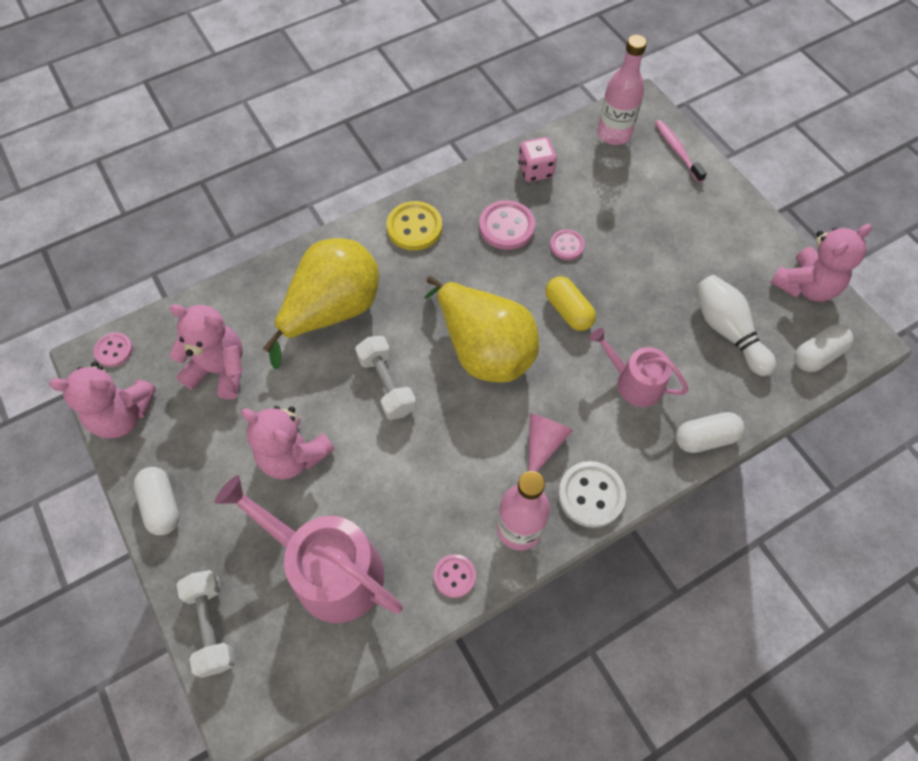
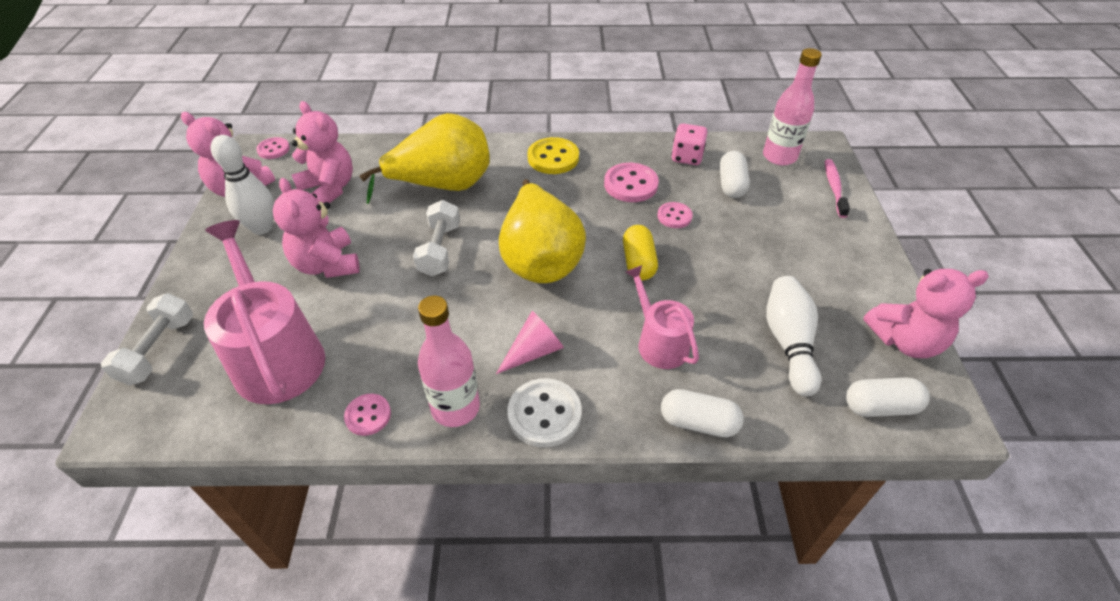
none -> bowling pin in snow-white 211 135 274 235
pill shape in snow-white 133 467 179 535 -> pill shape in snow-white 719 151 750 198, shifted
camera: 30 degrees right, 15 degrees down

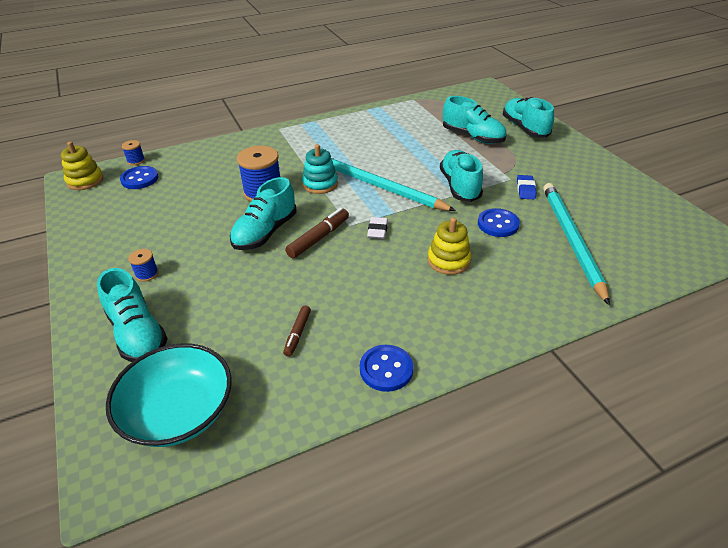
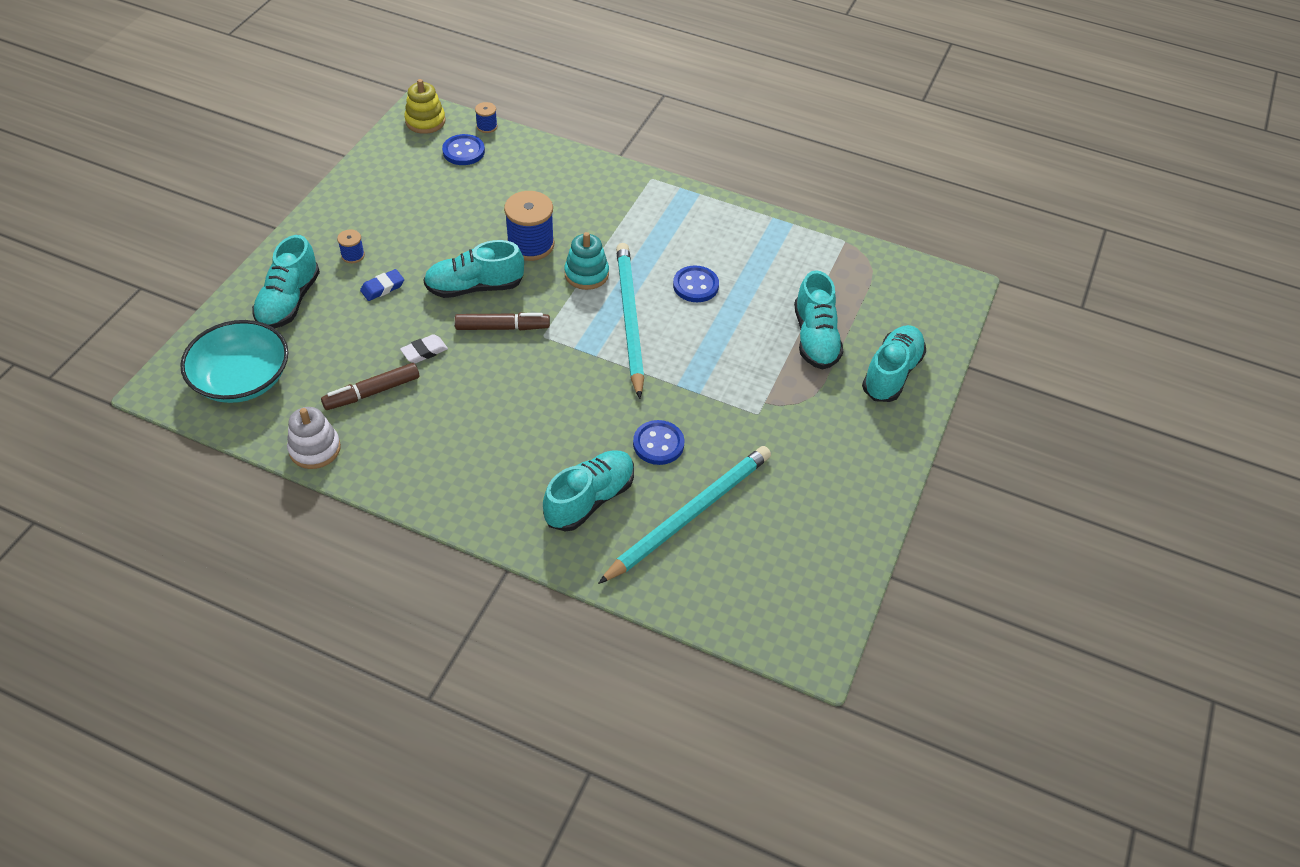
none -> stacking rings in snow-white 287 407 341 469
marker in dark brown 283 306 311 357 -> marker in dark brown 321 363 419 410, x1.59
gum eraser in blue 517 175 536 199 -> gum eraser in blue 360 269 404 301, shifted
gum eraser in snow-white 367 217 388 239 -> gum eraser in snow-white 400 334 448 363, shifted
lace-up shoe in teal 440 150 483 202 -> lace-up shoe in teal 543 450 634 532, shifted
shirt button in blue 360 345 413 392 -> shirt button in blue 673 266 719 302, shifted
stacking rings in bright yellow 428 218 471 275 -> none
camera: 45 degrees right, 10 degrees up

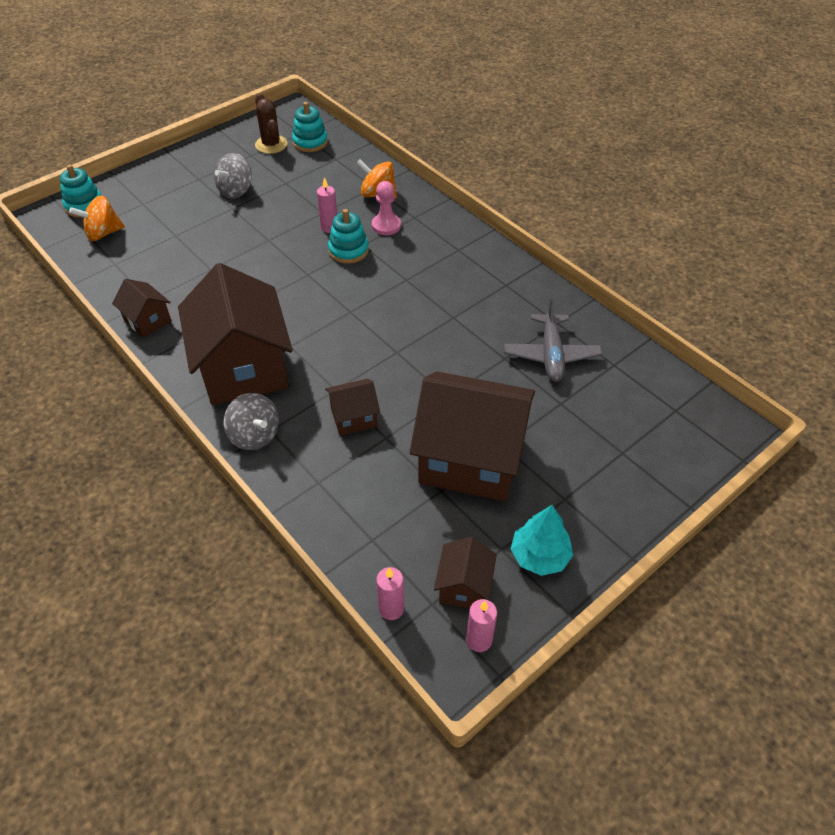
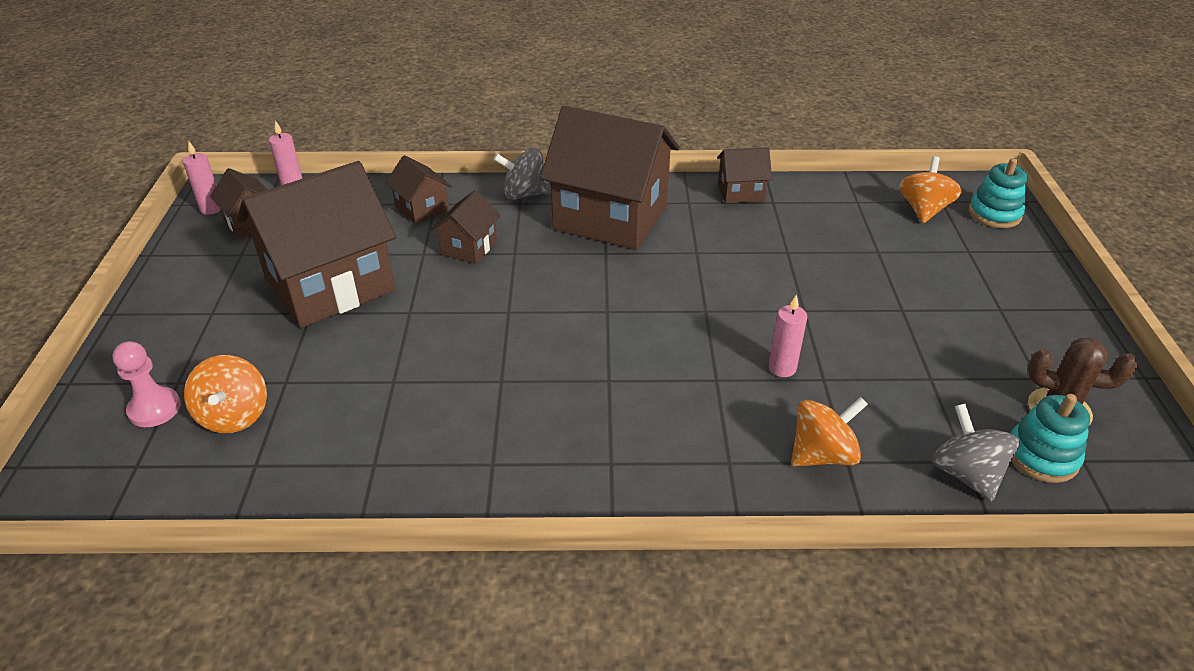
pawn in rose-pink 372 181 401 235 -> pawn in rose-pink 112 341 181 427, shifted
none -> spinning top in bright orange 184 355 267 433
none -> cottage in dark brown 385 155 451 224
spinning top in ash-grey 214 153 252 199 -> spinning top in ash-grey 932 404 1020 501, shifted
stacking rings in teal 328 209 369 264 -> none
plane in ash-grey 504 298 602 382 -> none
toy tree in teal 511 505 573 576 -> none
camera: 130 degrees right, 10 degrees down

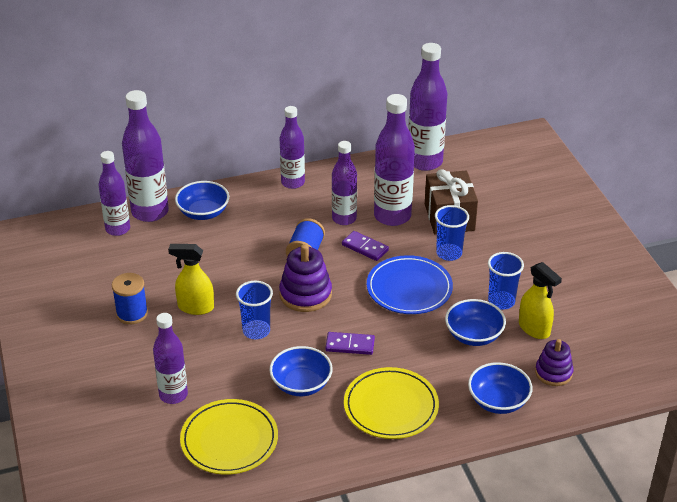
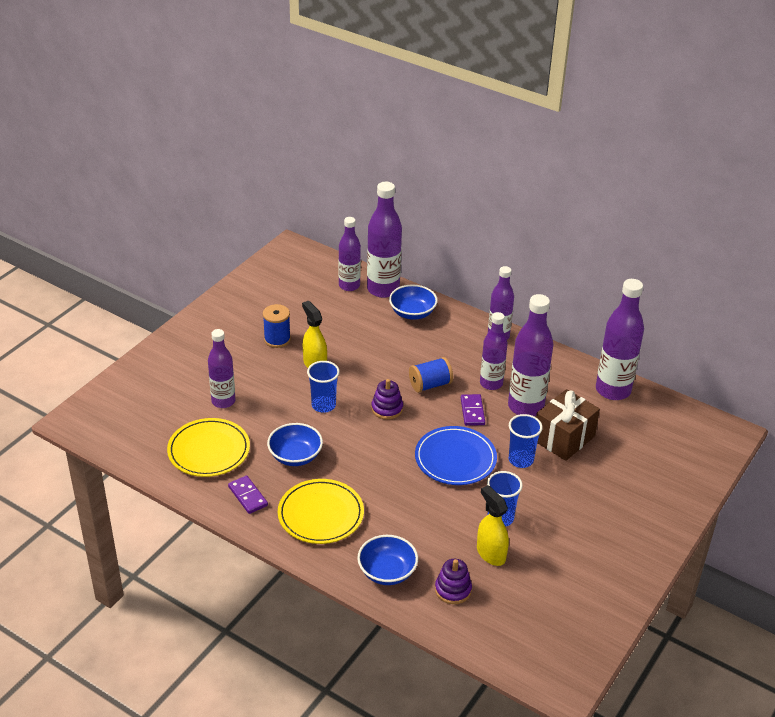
domino in purple 325 332 375 355 -> domino in purple 228 476 268 514, shifted
stacking rings in purple 279 244 332 312 -> stacking rings in purple 371 379 403 420, x0.67
spray cleaner in bright yellow 519 262 562 339 -> spray cleaner in bright yellow 477 485 509 566, 135 degrees clockwise
serving bowl in blue 445 299 506 346 -> none
camera: 50 degrees right, 0 degrees up

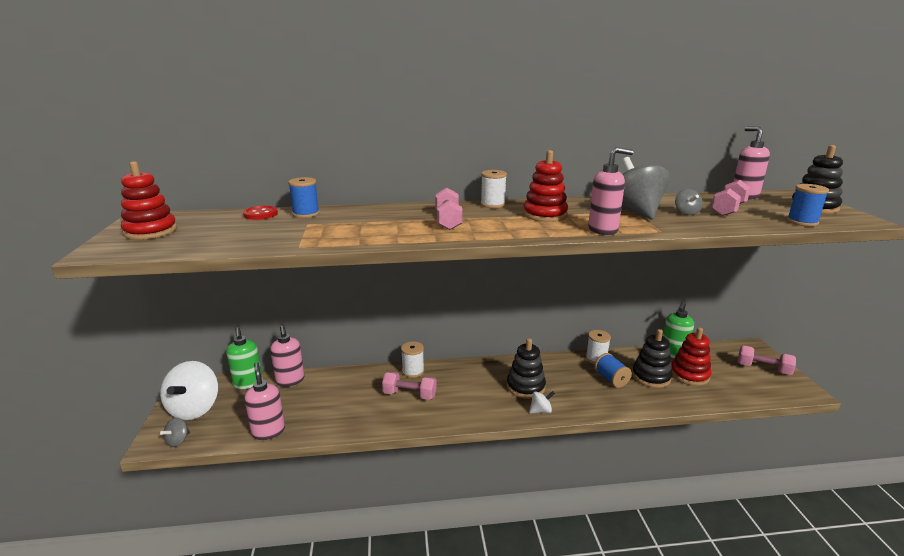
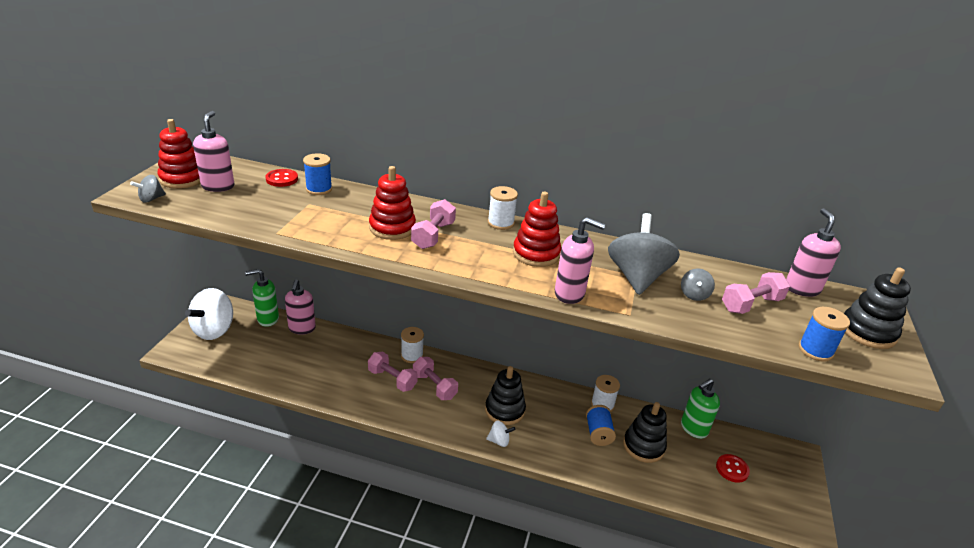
spinning top in ash-grey 160 418 190 447 -> spinning top in ash-grey 130 175 166 203, shifted
soap dispenser in rose-pink 244 362 285 440 -> soap dispenser in rose-pink 193 111 234 192, shifted
soap dispenser in leaf-green 226 327 263 389 -> soap dispenser in leaf-green 245 269 279 327, 75 degrees clockwise
stacking rings in crimson 671 327 711 386 -> stacking rings in crimson 369 166 416 240, shifted
free weight in rose-pink 738 346 796 375 -> free weight in rose-pink 413 357 458 400, shifted
none -> shirt button in crimson 716 454 750 483
camera: 20 degrees right, 10 degrees up

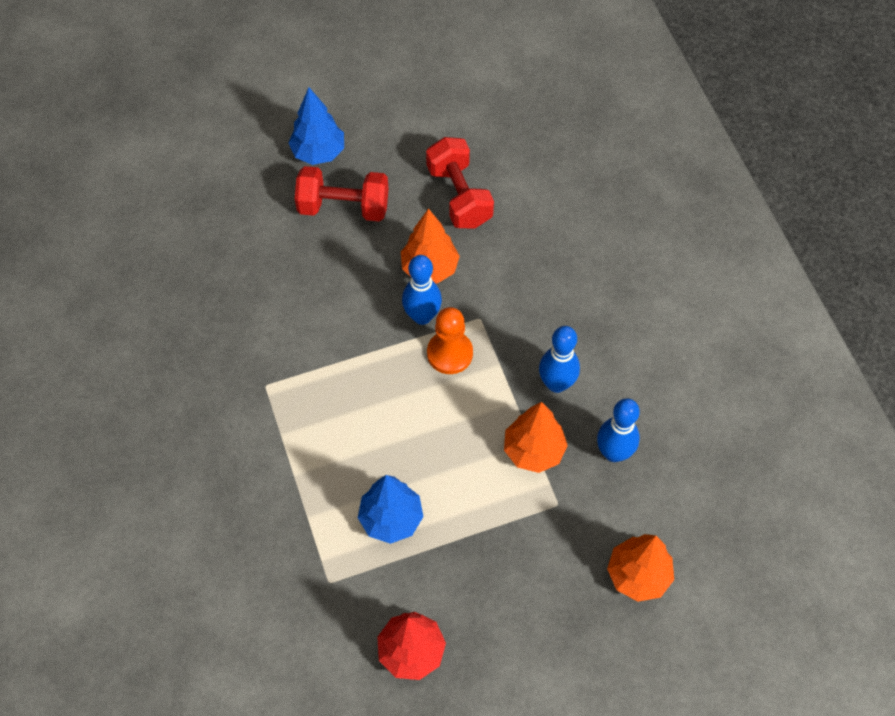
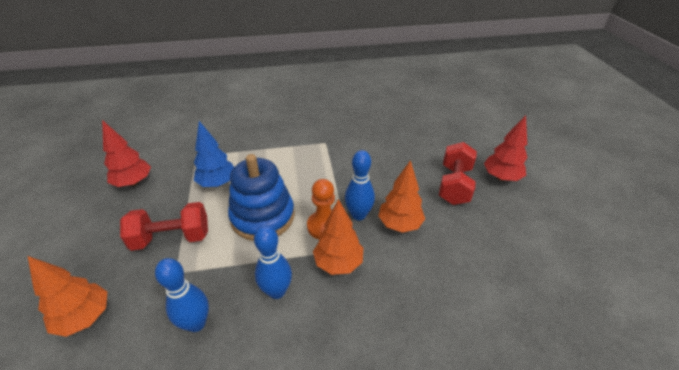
free weight in crimson 426 137 494 229 -> free weight in crimson 120 202 208 251, shifted
none -> stacking rings in blue 228 154 295 241
toy tree in bright orange 504 402 568 473 -> toy tree in bright orange 313 199 363 275, shifted
toy tree in blue 288 87 344 165 -> toy tree in crimson 484 115 528 181
camera: 100 degrees right, 20 degrees down

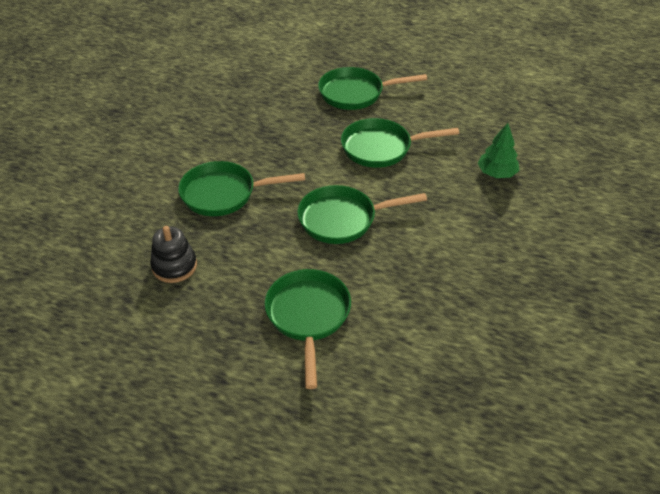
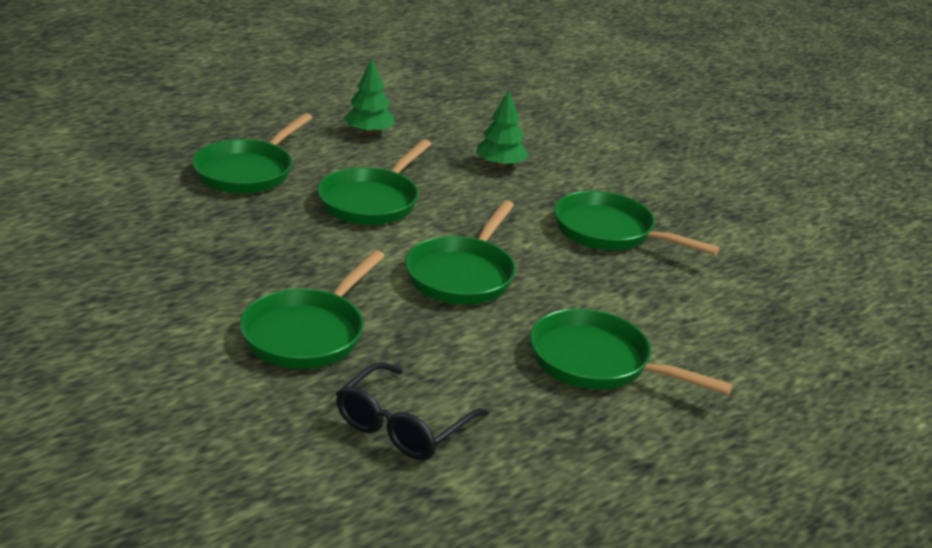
stacking rings in black 150 226 197 283 -> glasses in black 336 362 489 460
none -> toy tree in leaf-green 344 59 395 135
none -> frying pan in leaf-green 554 191 720 255
camera: 60 degrees left, 15 degrees down

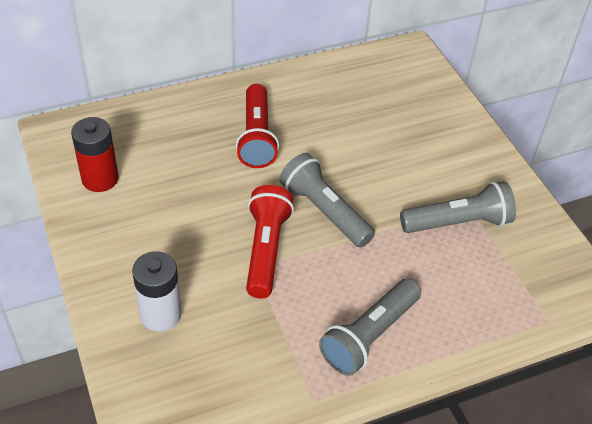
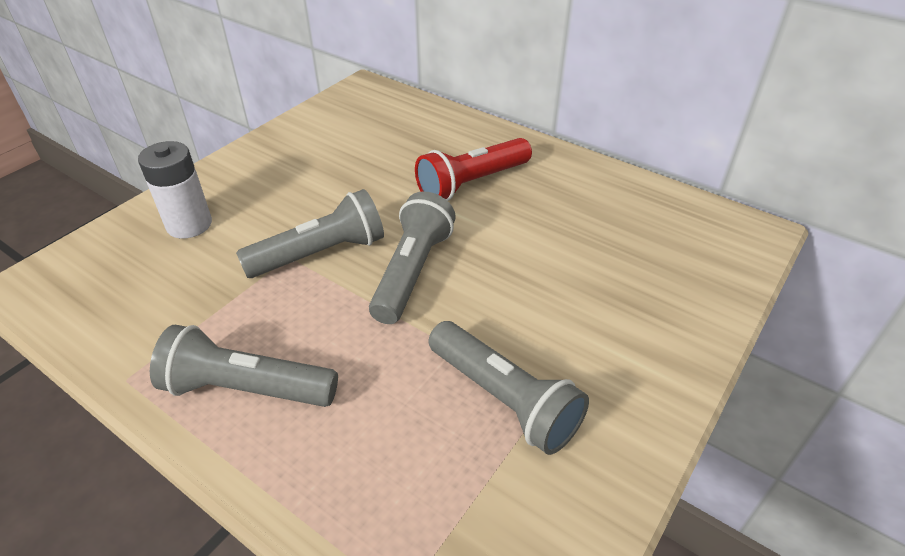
flashlight in crimson 246 185 294 298 -> flashlight in ash-grey 236 189 384 278
AA battery in crimson 71 117 118 192 -> none
camera: 60 degrees right, 5 degrees down

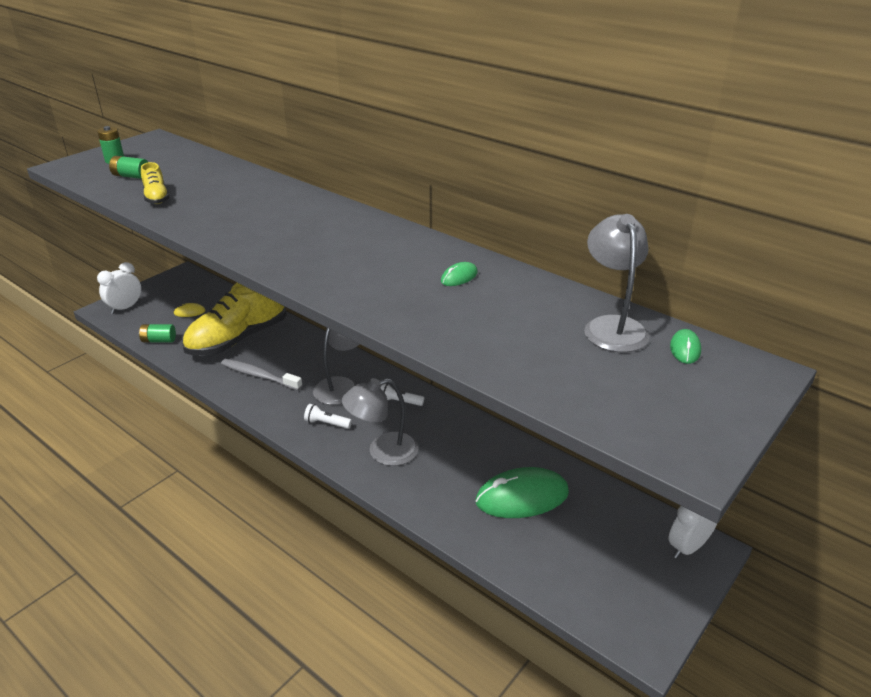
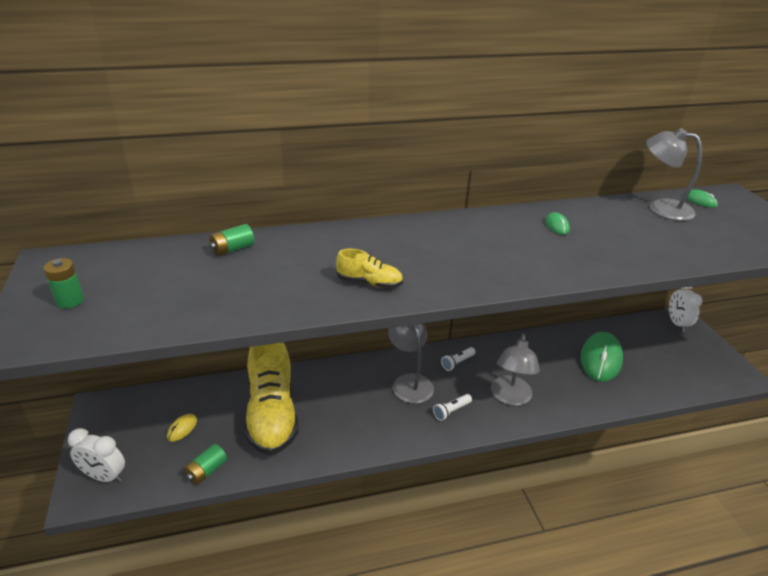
alarm clock in snow-white 97 262 141 314 -> alarm clock in snow-white 68 428 125 483, 60 degrees counterclockwise
AA battery in leaf-green 109 156 148 179 -> AA battery in leaf-green 209 224 254 256, shifted
lace-up shoe in bright yellow 141 162 169 204 -> lace-up shoe in bright yellow 336 249 403 288, shifted
toothbrush in ash-grey 221 359 303 391 -> none
camera: 55 degrees left, 0 degrees up

